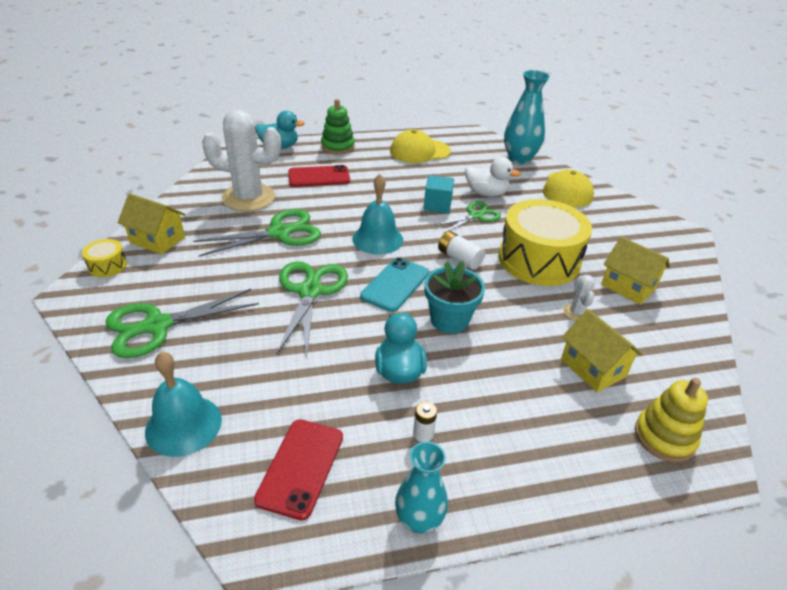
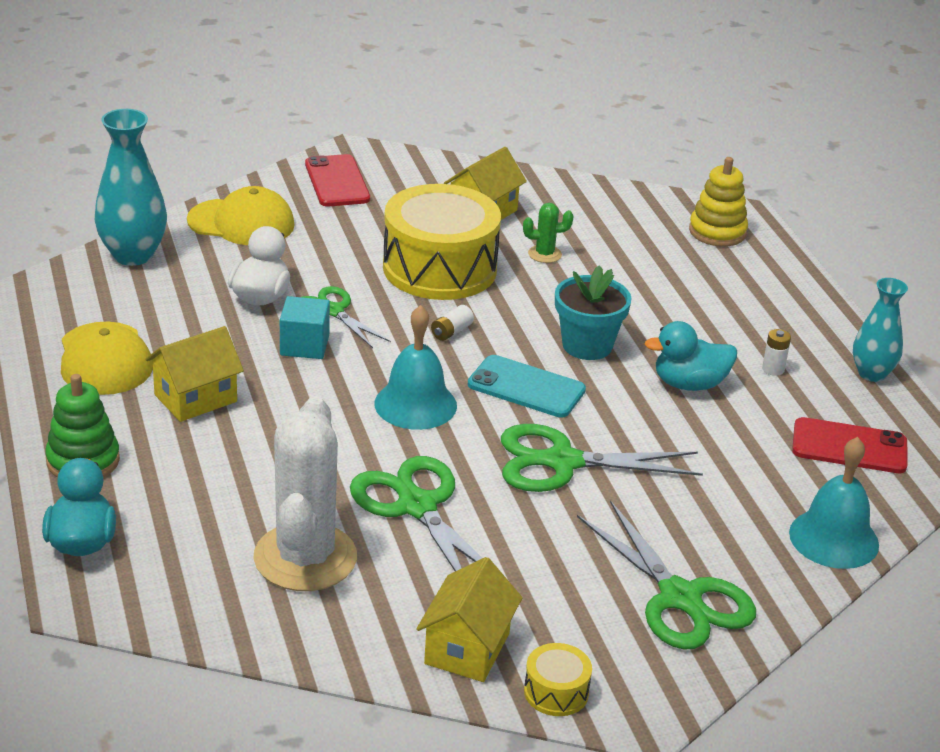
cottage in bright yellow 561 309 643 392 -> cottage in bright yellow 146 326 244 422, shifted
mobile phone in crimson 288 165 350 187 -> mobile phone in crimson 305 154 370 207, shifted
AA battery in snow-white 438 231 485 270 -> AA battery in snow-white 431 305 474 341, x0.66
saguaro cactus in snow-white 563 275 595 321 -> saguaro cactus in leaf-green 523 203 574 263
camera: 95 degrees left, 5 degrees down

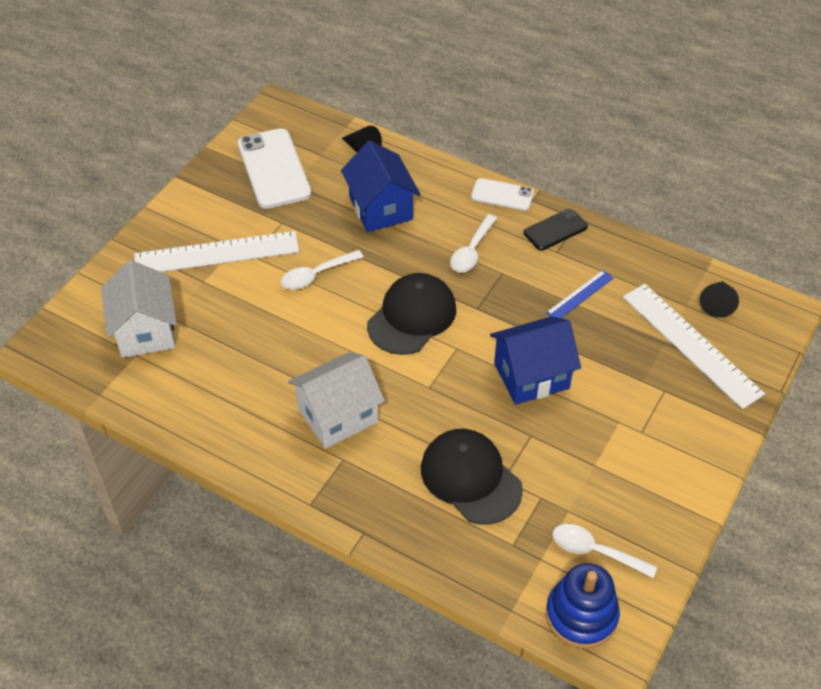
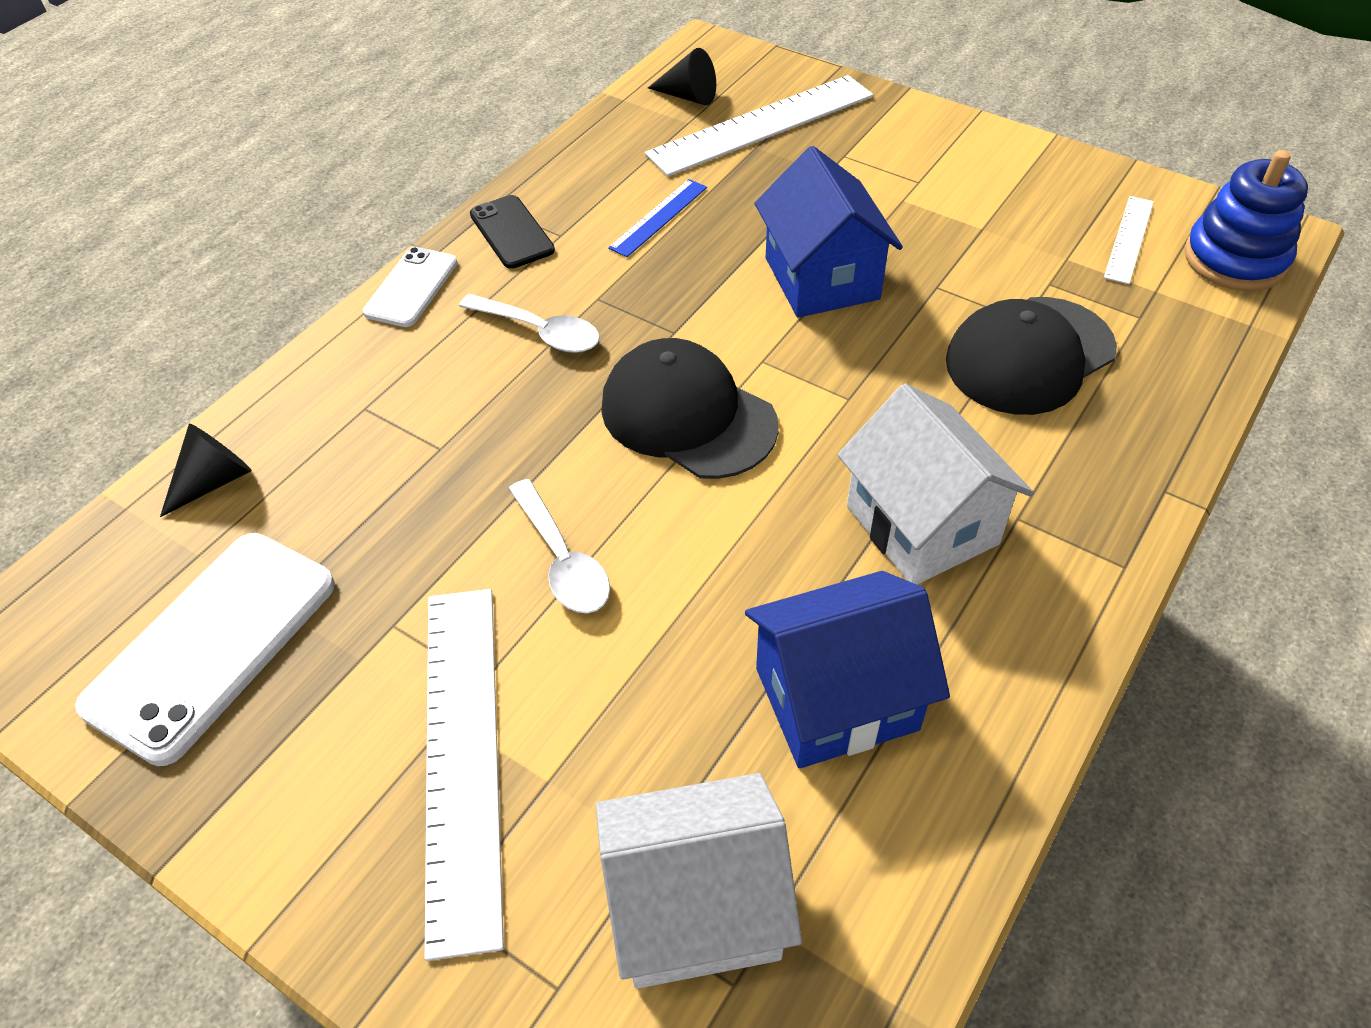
mobile phone in snow-white 238 128 312 209 -> mobile phone in snow-white 75 533 335 766, 45 degrees counterclockwise
straightedge in blue 546 270 613 318 -> straightedge in blue 608 179 707 257, 75 degrees clockwise
cottage in blue 341 141 420 232 -> cottage in blue 745 571 950 768, shifted
teaspoon in snow-white 552 524 657 578 -> straightedge in snow-white 1104 196 1154 284
camera: 85 degrees left, 0 degrees up

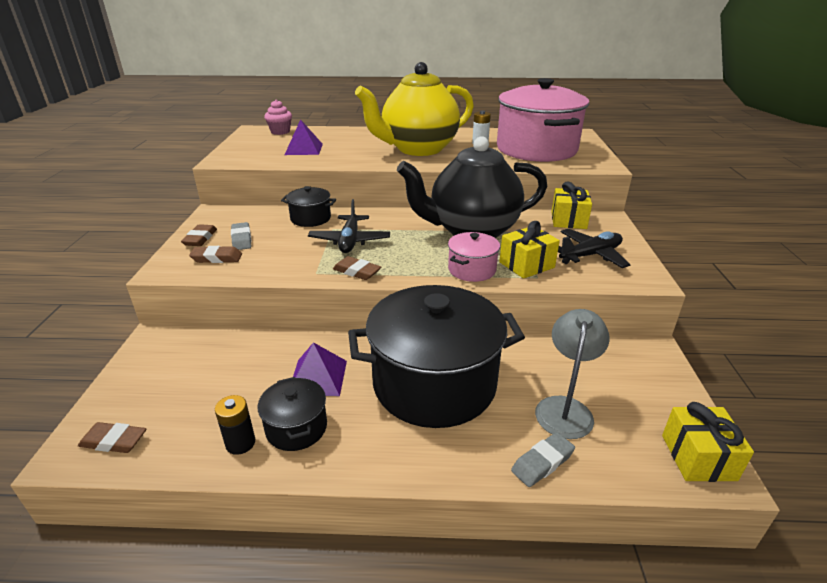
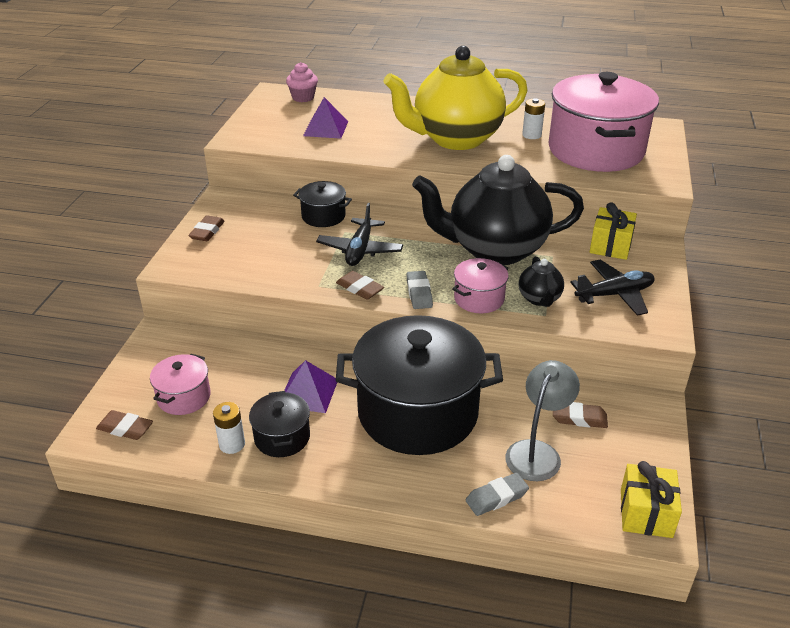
none -> pot in rose-pink 150 354 211 415
AA battery in black 215 395 255 455 -> AA battery in snow-white 213 402 245 454
gum eraser in ash-grey 231 222 252 250 -> gum eraser in ash-grey 406 271 433 309, shifted
present in bright yellow 499 221 560 279 -> tea pot in black 519 256 564 307
gum eraser in dark brown 189 246 242 263 -> gum eraser in dark brown 553 402 608 428, shifted
camera: 10 degrees right, 5 degrees up

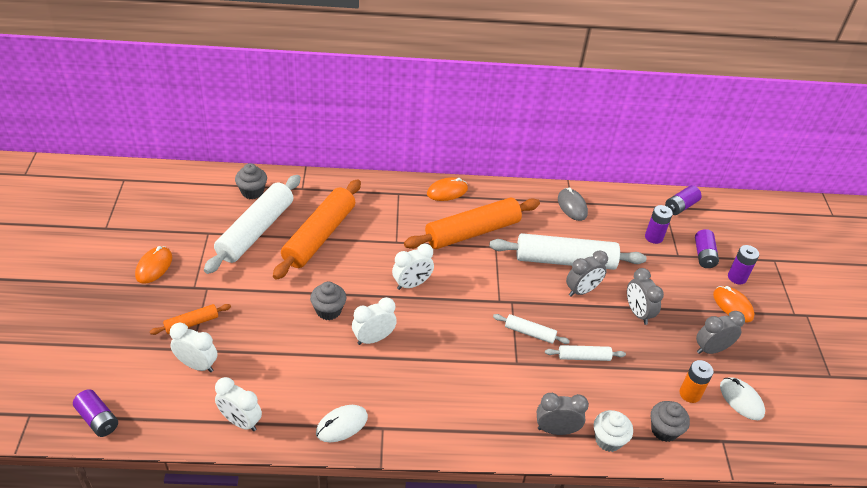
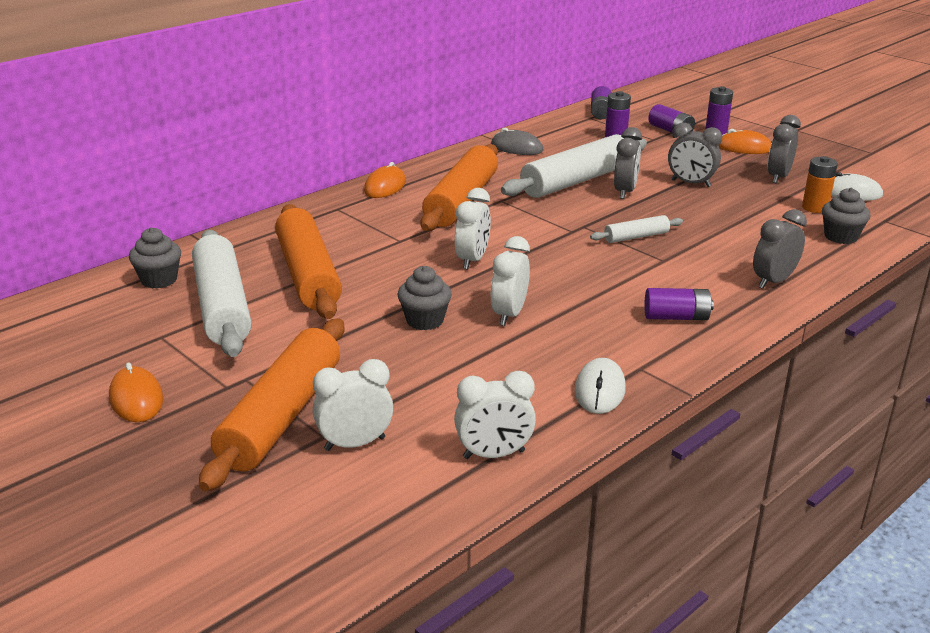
dough roller in bright orange 150 304 231 335 -> dough roller in bright orange 199 318 344 491, x2.12
AA battery in purple 73 389 118 437 -> AA battery in purple 644 288 714 320, shifted
dough roller in snow-white 545 345 626 361 -> none
cupcake in snow-white 594 410 633 452 -> none
camera: 40 degrees left, 15 degrees down

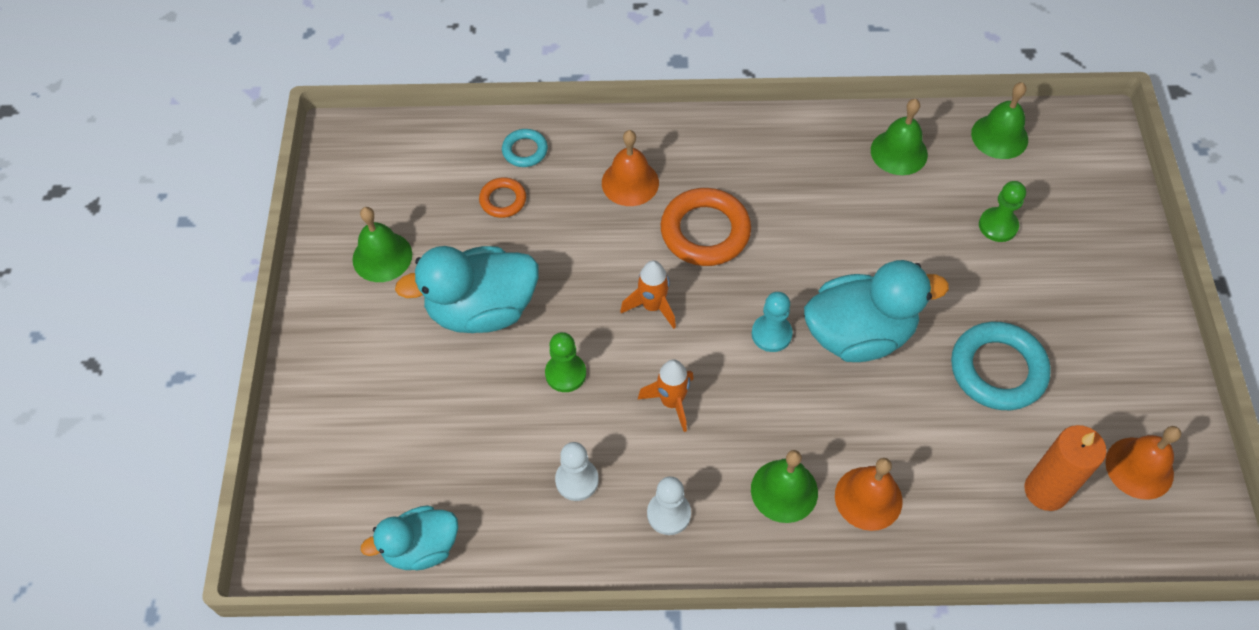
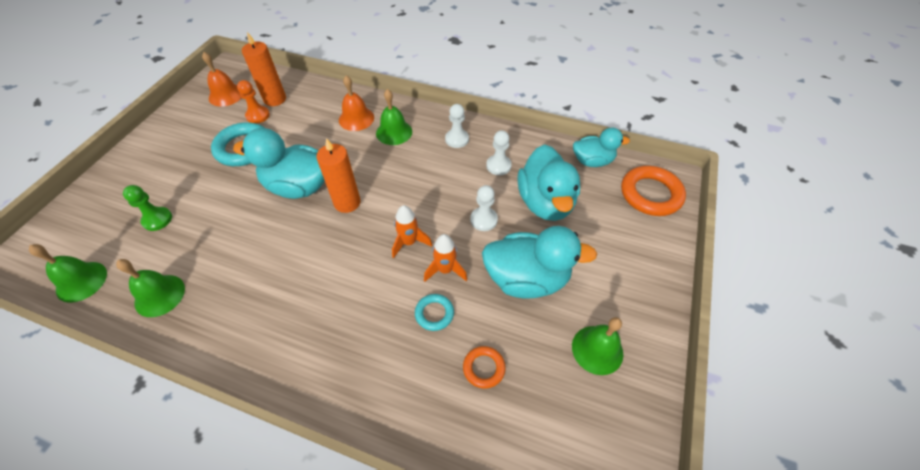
none -> pawn in bright orange 237 80 270 124
pawn in teal 752 292 793 352 -> wax candle in bright orange 316 138 361 213
ring in teal 502 129 548 167 -> ring in teal 415 294 454 331, shifted
toy rocket in bright orange 638 359 694 432 -> toy rocket in bright orange 424 234 467 281, shifted
pawn in leaf-green 545 332 586 392 -> pawn in snow-white 470 185 498 231
none -> duck in teal 517 144 580 221
ring in bright orange 661 188 751 266 -> ring in bright orange 621 166 686 216, shifted
school bell in bright orange 602 130 659 206 -> none
camera: 160 degrees left, 5 degrees down

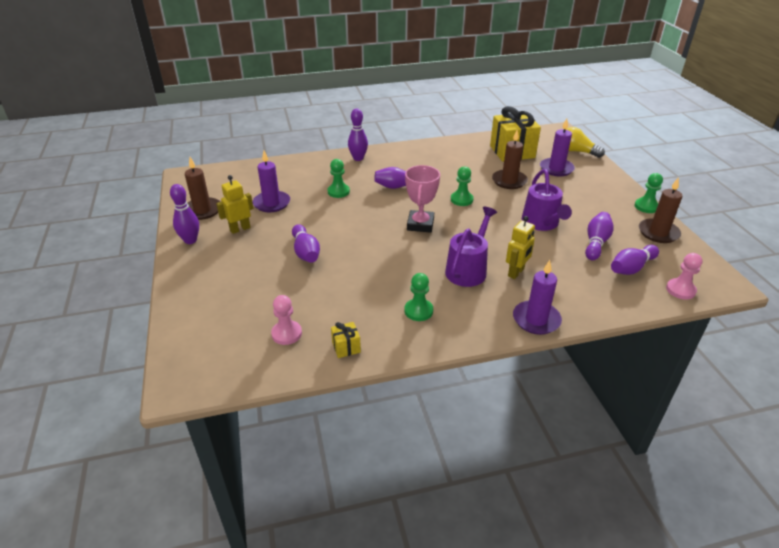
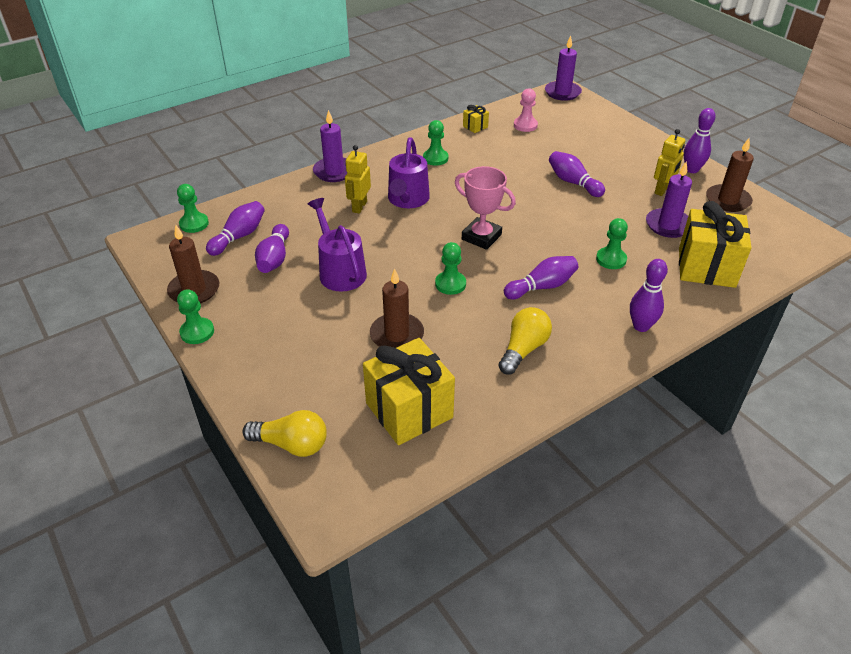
pawn in rose-pink 666 253 702 300 -> pawn in leaf-green 177 184 209 233
trophy in rose-pink 405 165 440 233 -> trophy in rose-pink 455 166 516 250, 45 degrees counterclockwise
none -> bulb in bright yellow 498 307 552 374
wax candle in purple 540 119 575 176 -> wax candle in purple 545 35 582 101, shifted
none -> present in bright yellow 679 201 752 288
camera: 160 degrees right, 5 degrees up

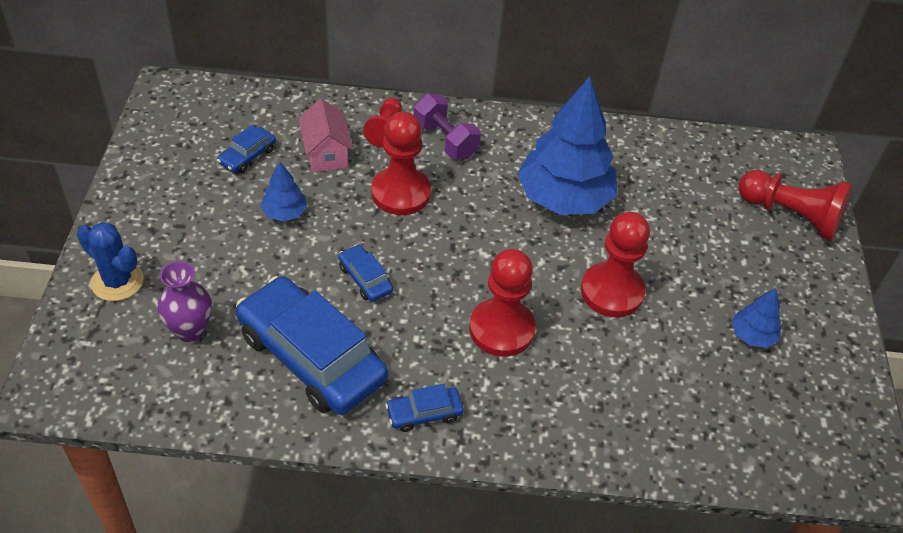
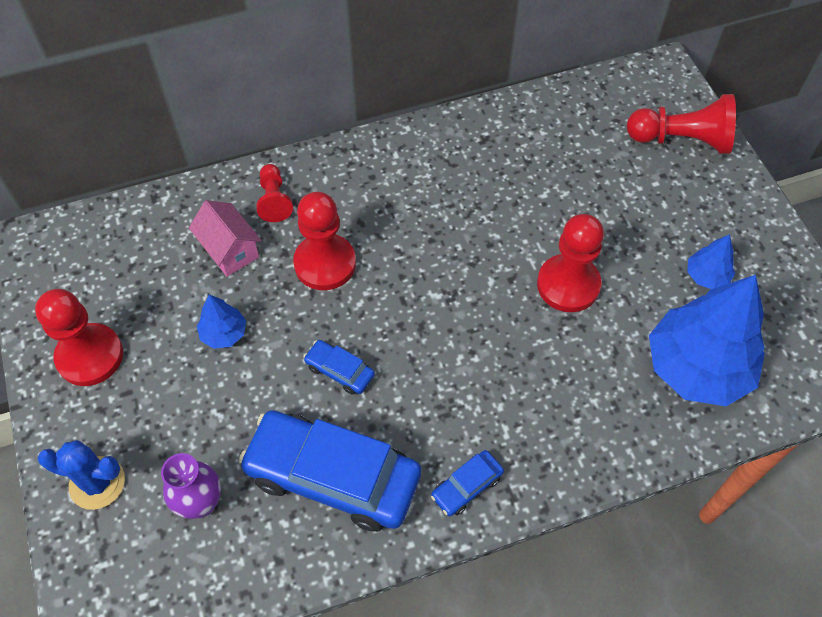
pawn in crimson 469 249 536 357 -> pawn in crimson 35 289 123 386, shifted
toy tree in blue 517 76 617 215 -> toy tree in blue 649 275 765 406, shifted
automobile in blue 217 125 276 173 -> none
free weight in purple 413 93 481 159 -> none
camera: 20 degrees left, 10 degrees up

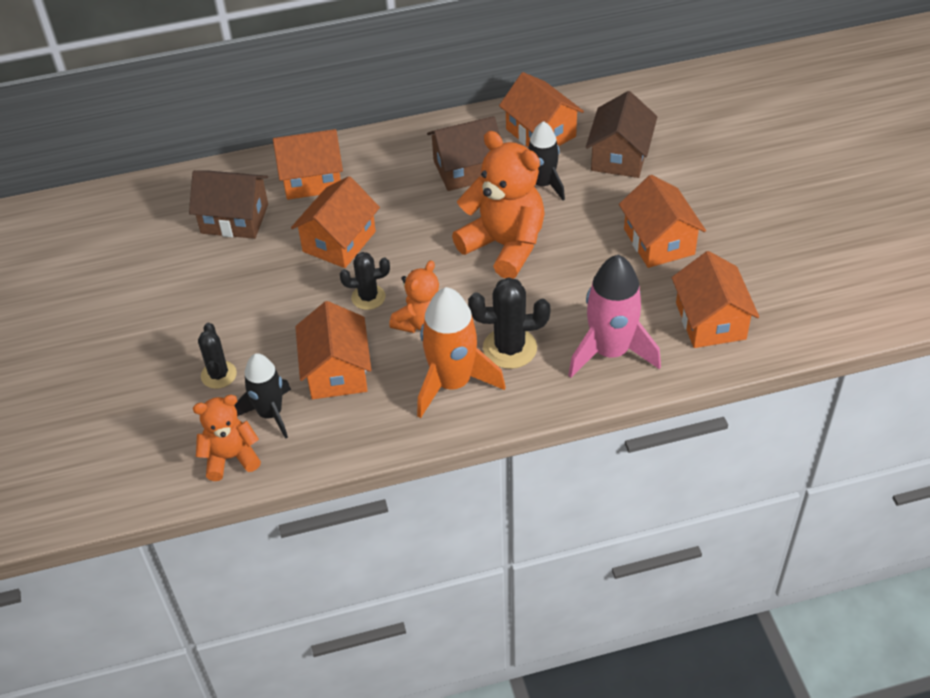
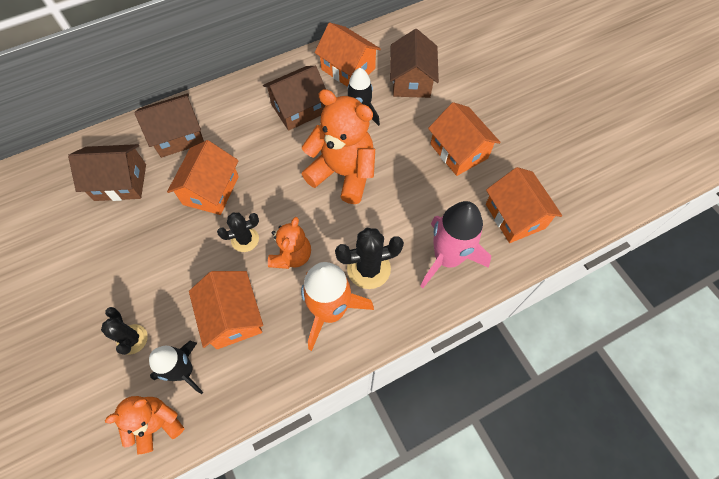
cottage in bright orange 273 129 343 200 -> cottage in dark brown 134 94 204 158
camera: 15 degrees left, 15 degrees up

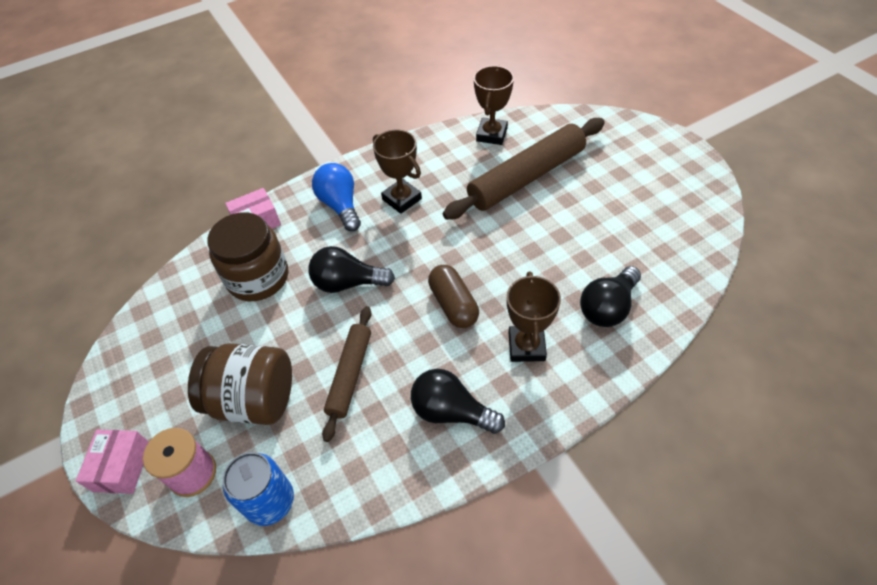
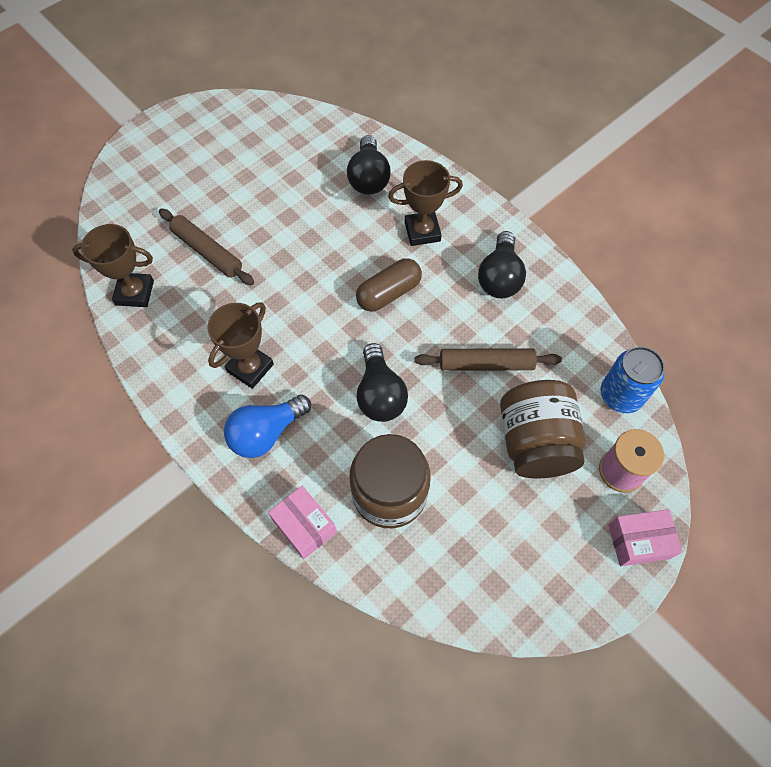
dough roller in dark brown 443 118 605 220 -> dough roller in dark brown 159 208 254 285, x0.58
bulb in black 580 266 641 327 -> bulb in black 347 135 391 195, 60 degrees clockwise
camera: 105 degrees left, 10 degrees up

